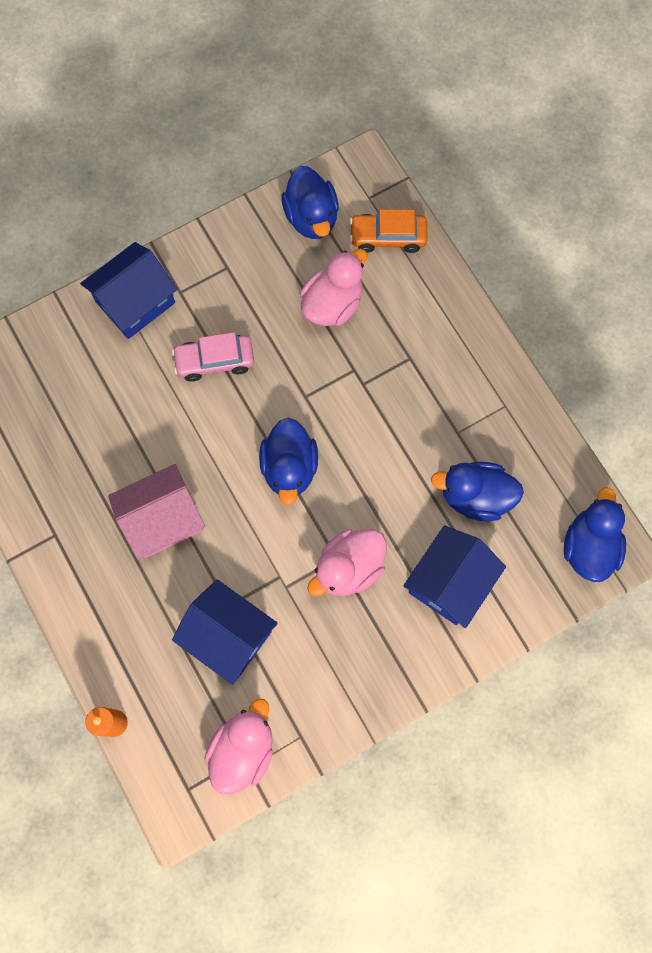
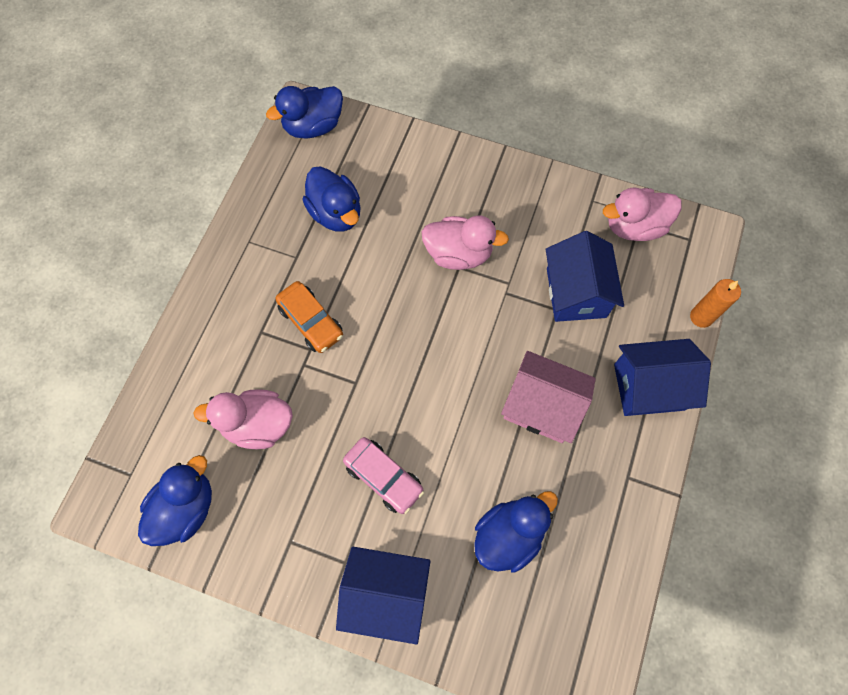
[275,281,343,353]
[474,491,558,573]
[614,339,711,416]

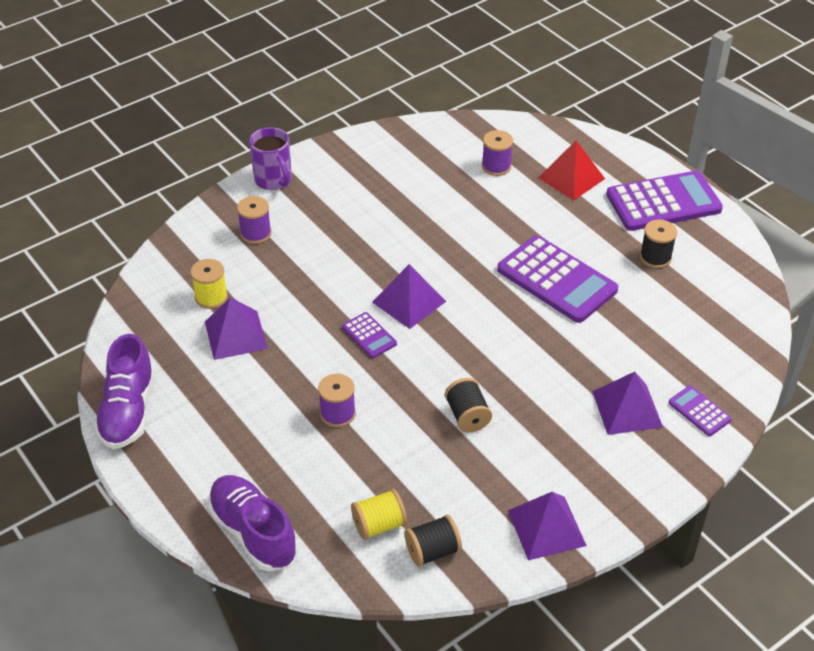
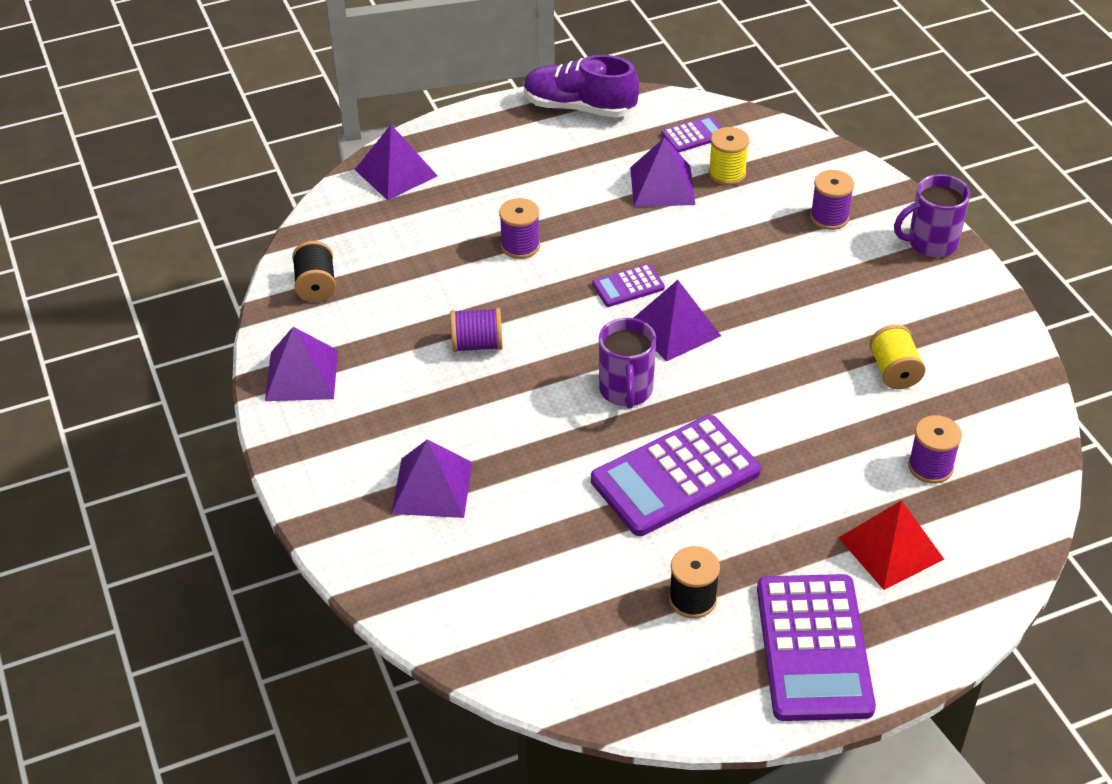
[450,308,503,352]
[661,116,722,153]
[355,125,437,200]
[869,324,926,390]
[599,318,656,409]

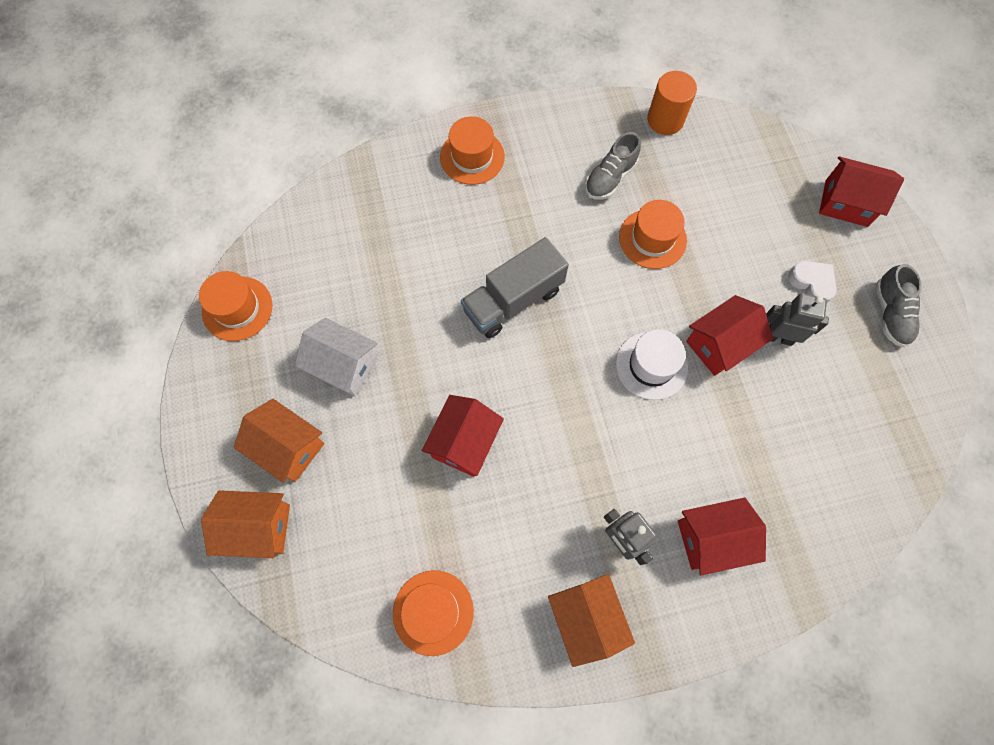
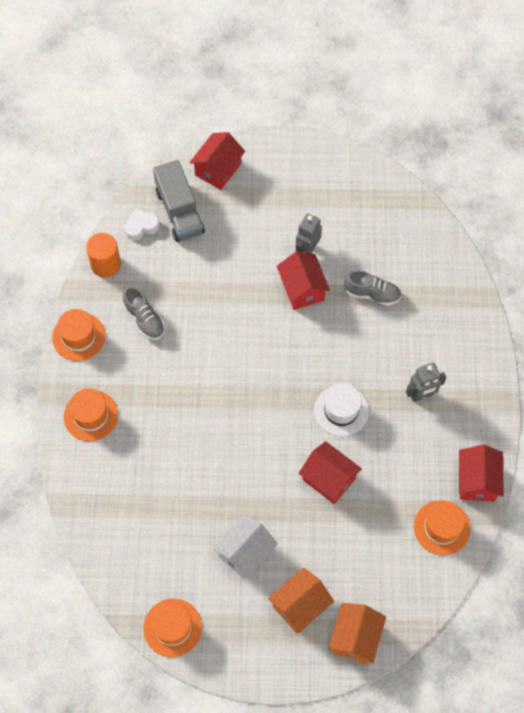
[52,309,106,361]
[153,160,205,242]
[125,209,160,241]
[344,270,401,306]
[314,383,369,436]
[459,445,504,502]
[548,574,635,667] (first image)

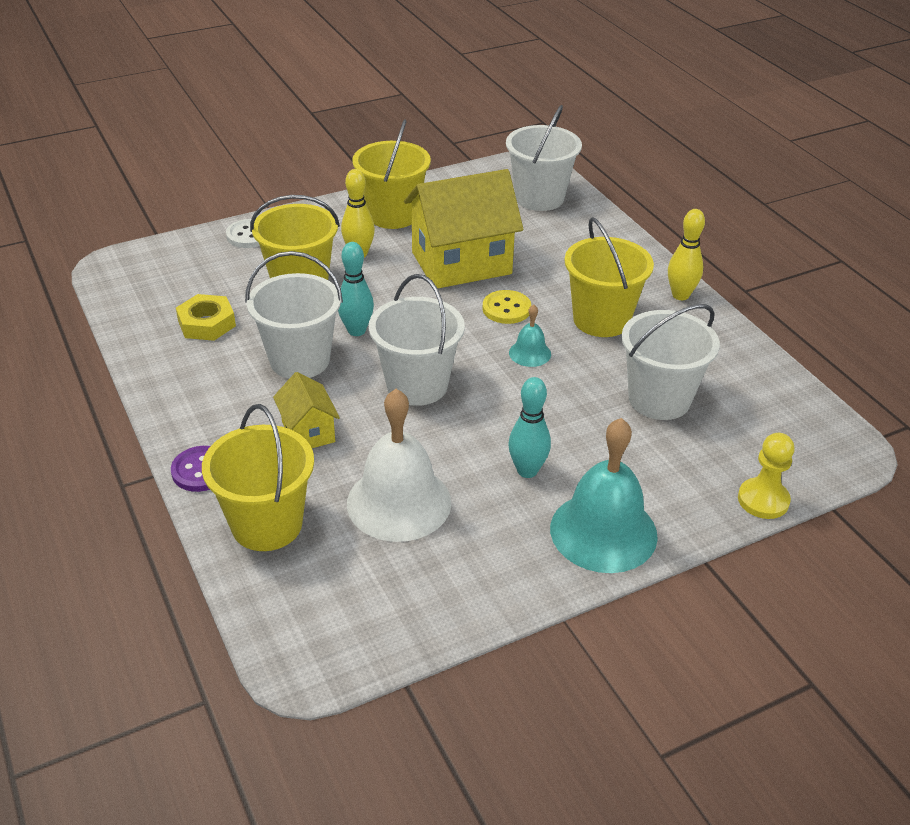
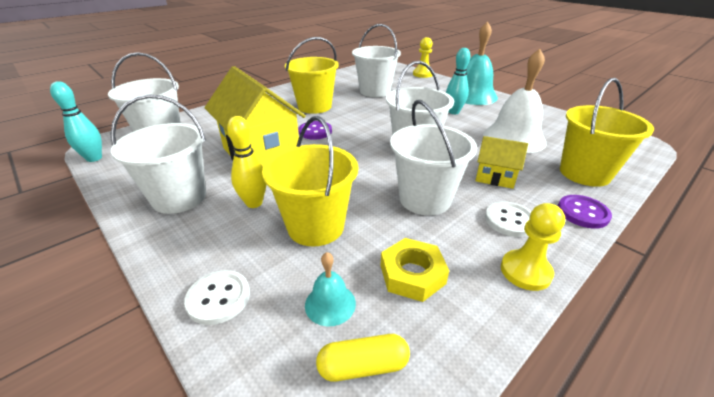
[110,94,206,214]
[668,209,705,300] (first image)
[50,81,102,162]
[298,121,332,140]
[305,252,356,326]
[475,136,528,189]
[485,201,532,237]
[501,203,565,291]
[316,334,410,381]

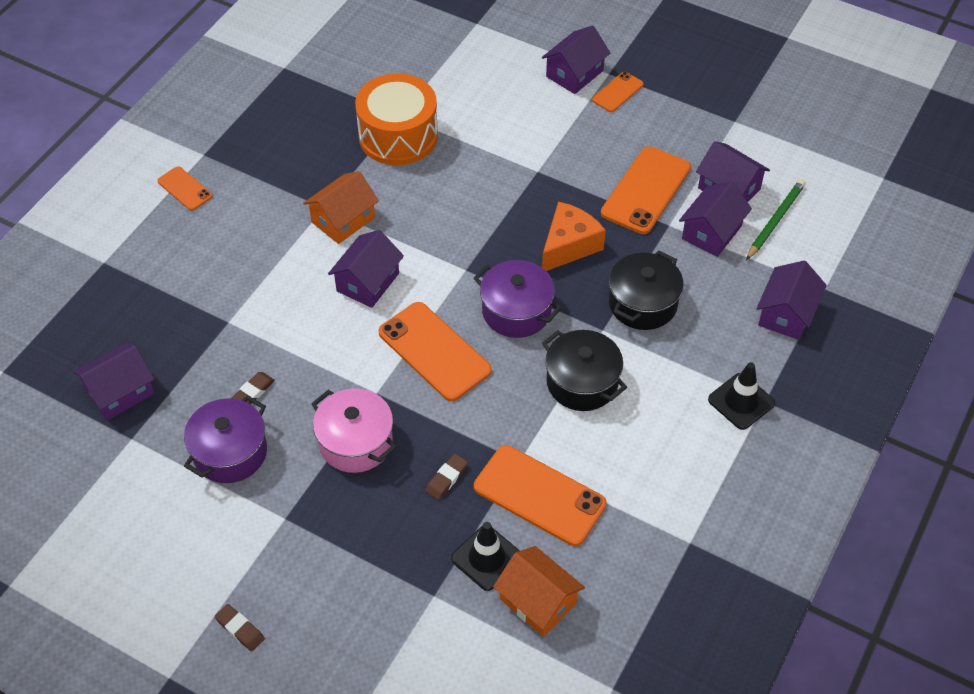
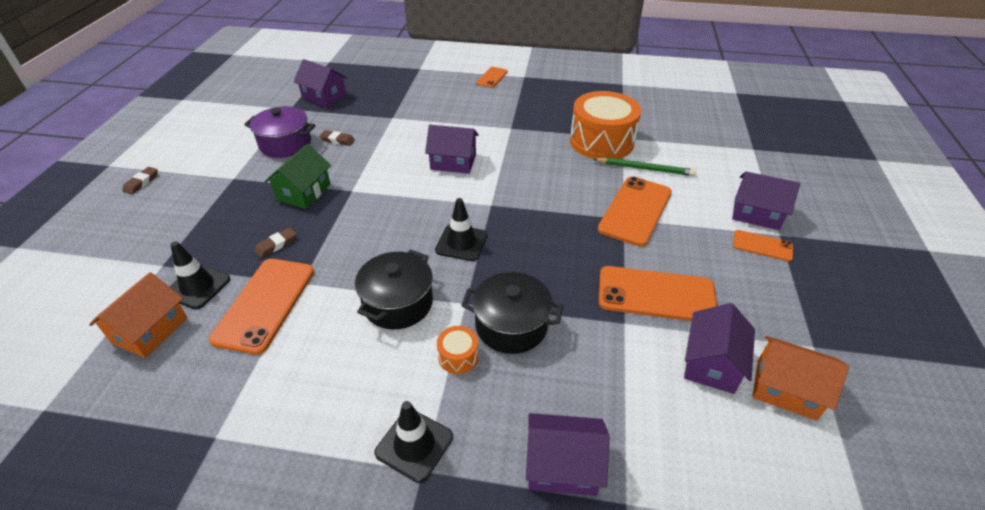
[752,336,849,420]
[594,157,696,176]
[679,181,752,257] (first image)
[542,201,606,271] (first image)
[435,198,487,261]
[598,176,672,247]
[265,144,331,209]
[254,228,297,258]
[437,326,479,374]

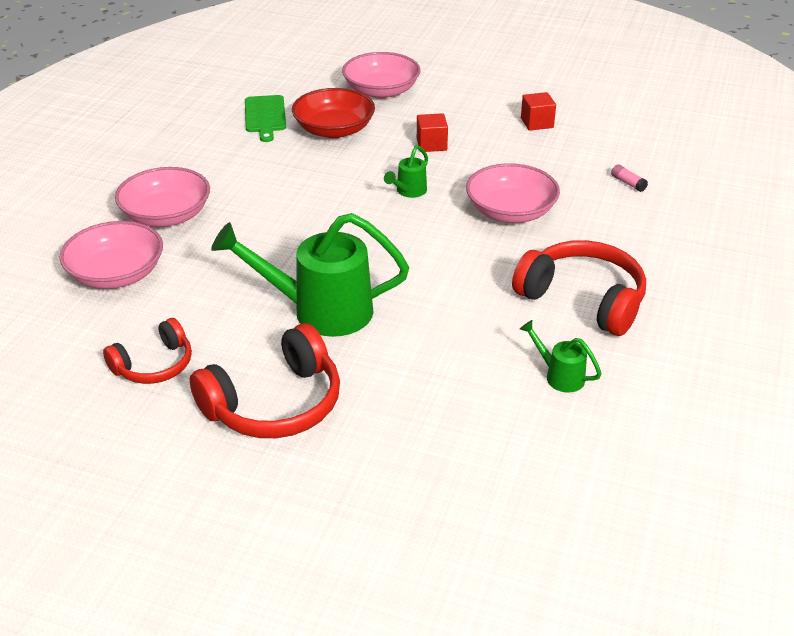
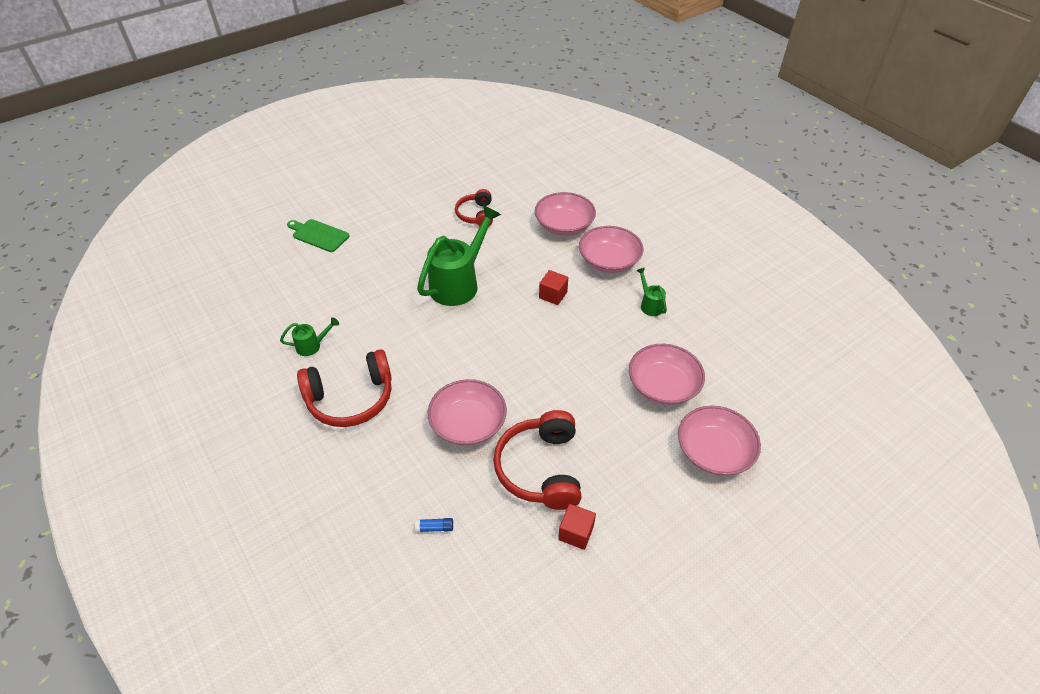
[629,344,705,405]
[287,219,350,252]
[539,270,568,305]
[636,268,667,316]
[415,518,453,532]
[493,410,582,510]

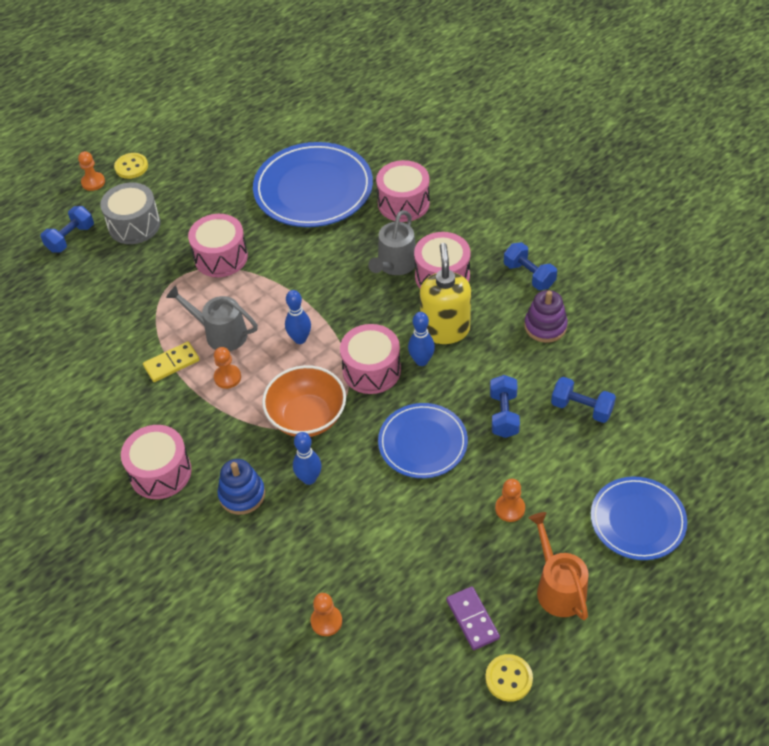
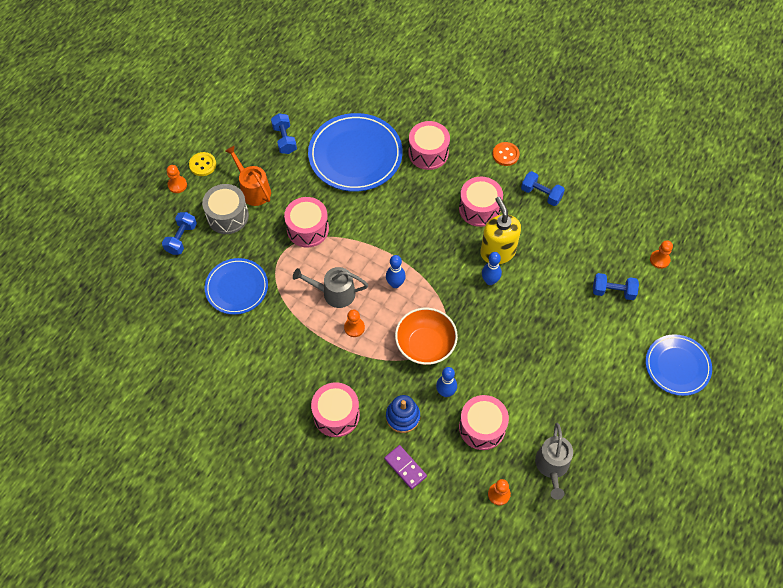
[535,423,573,500]
[524,290,568,343] (first image)
[459,395,509,450]
[143,341,200,382] (first image)
[271,113,297,154]
[205,258,268,315]
[650,240,673,269]
[225,145,271,206]
[384,445,427,489]
[485,654,533,702] (first image)
[493,142,520,166]

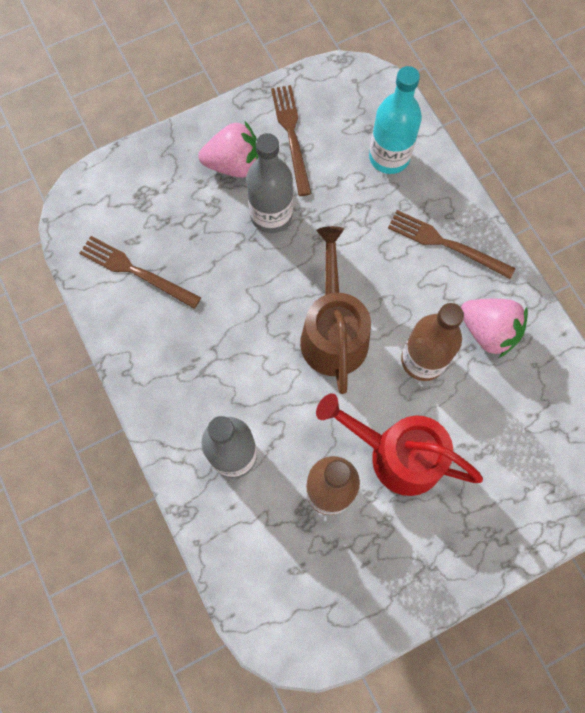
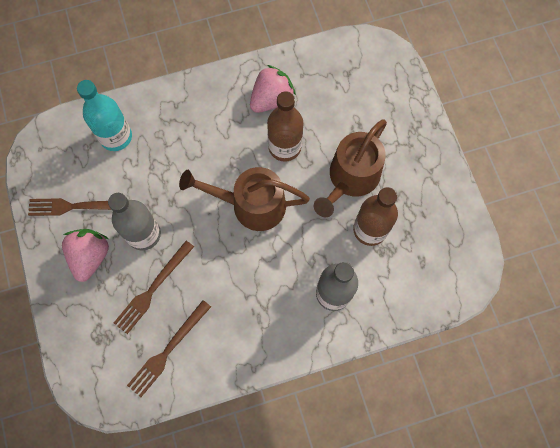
[114,241,194,334]
[314,119,387,217]

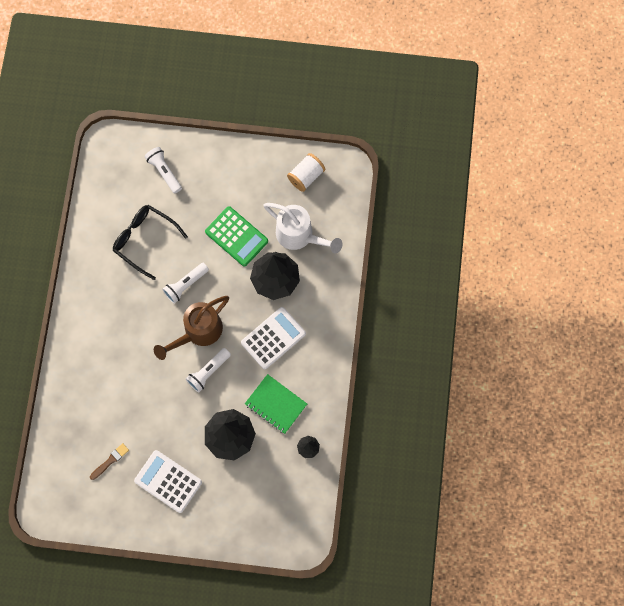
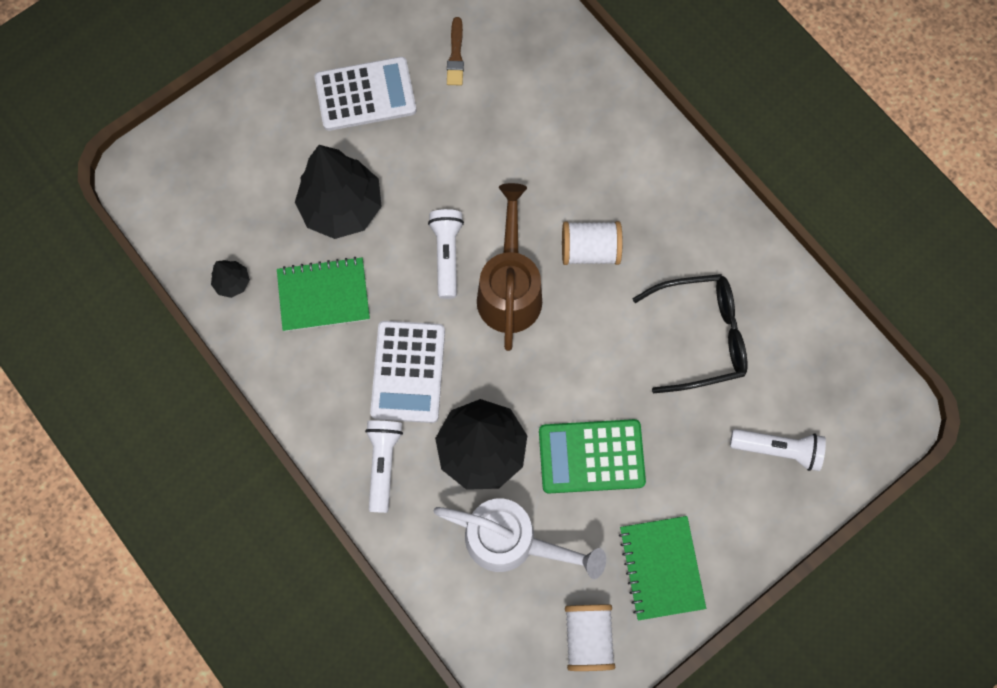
[434,498,606,579]
[365,420,403,513]
[562,221,623,265]
[619,516,706,621]

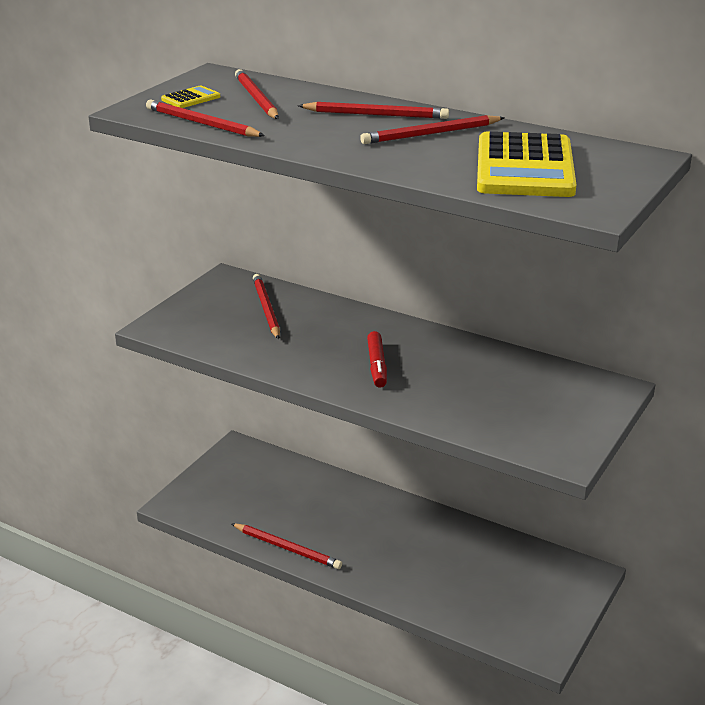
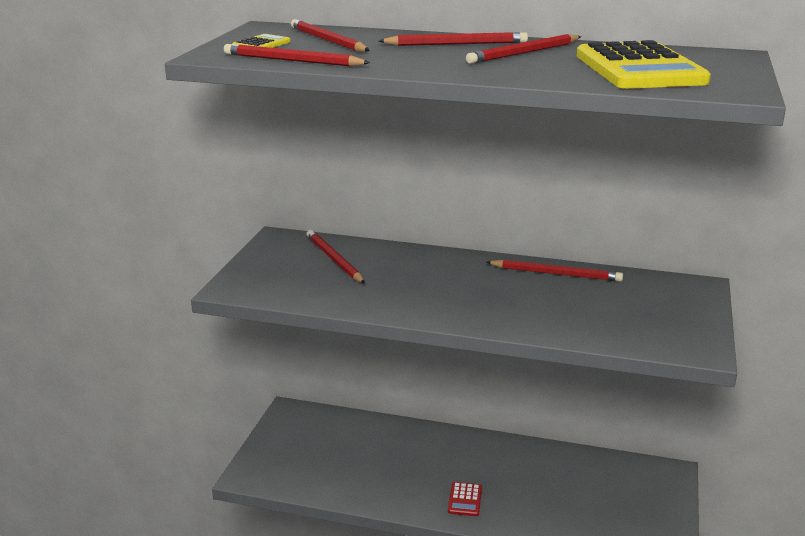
[367,331,387,388] (first image)
[486,260,623,282]
[448,482,482,516]

